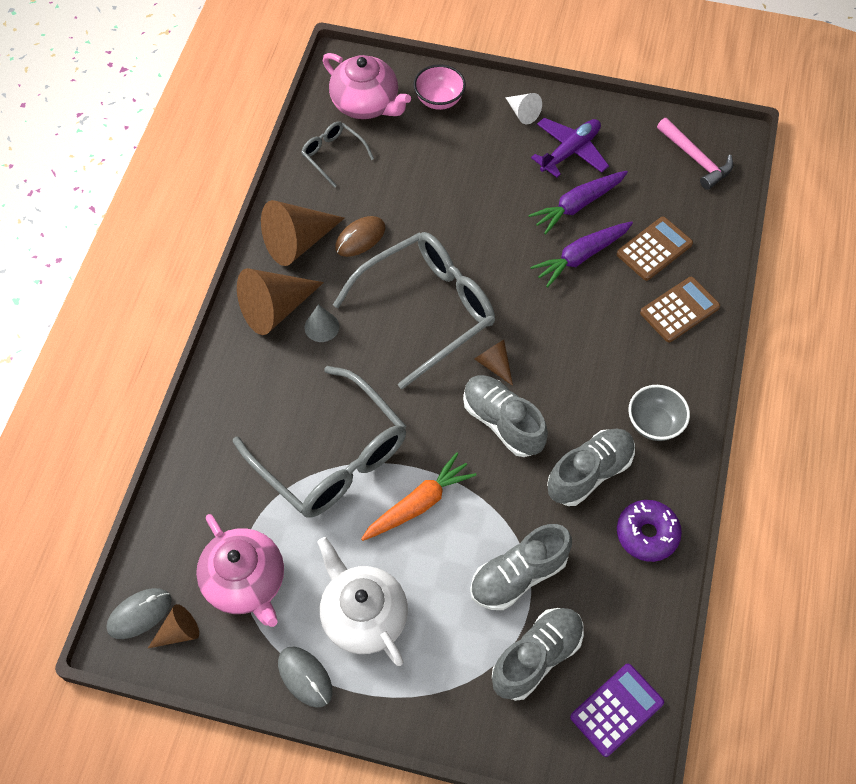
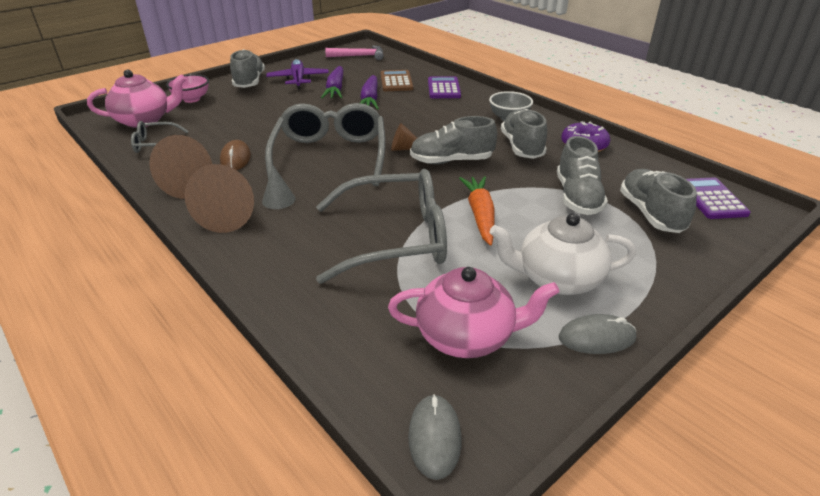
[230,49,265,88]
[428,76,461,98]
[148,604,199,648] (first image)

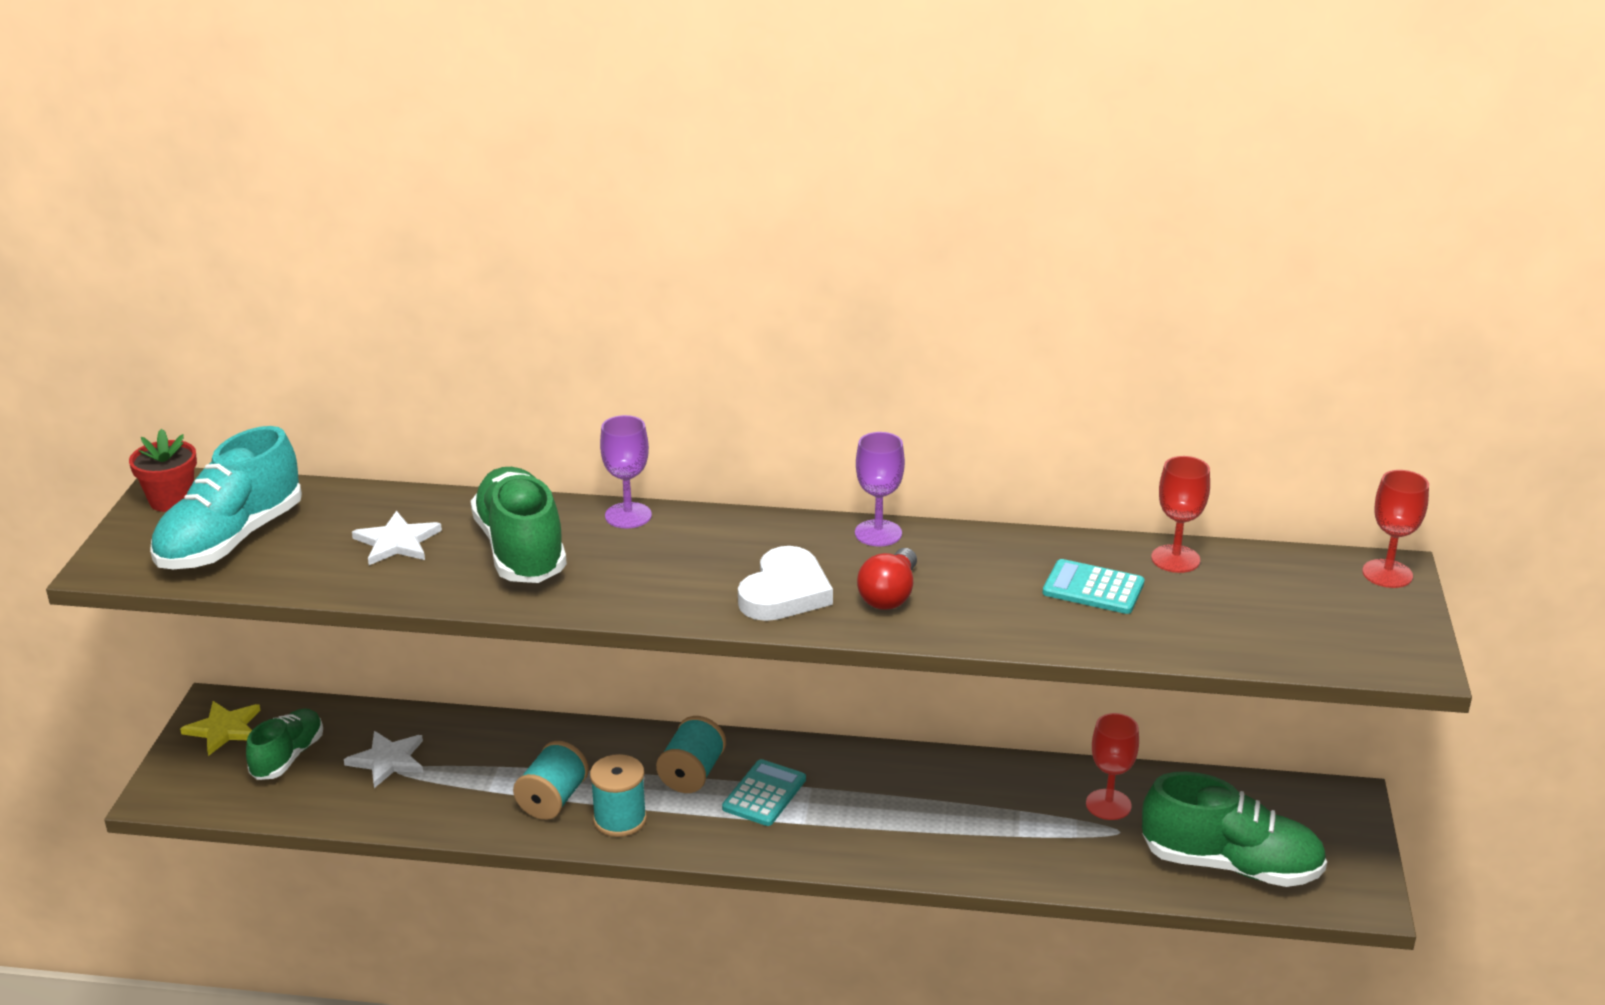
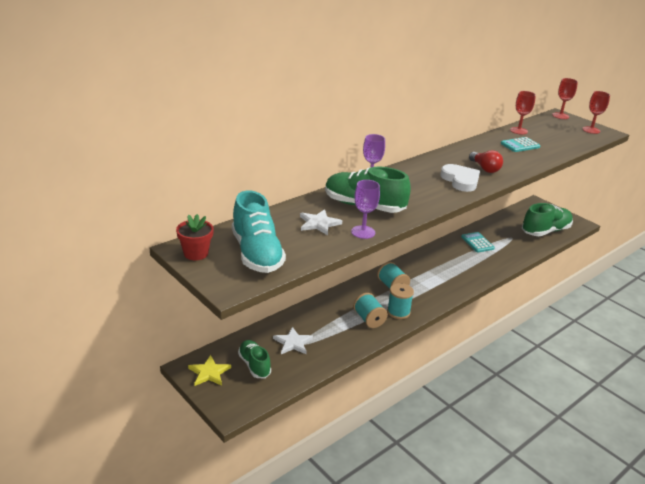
[351,180,380,239]
[582,91,610,134]
[461,232,495,252]

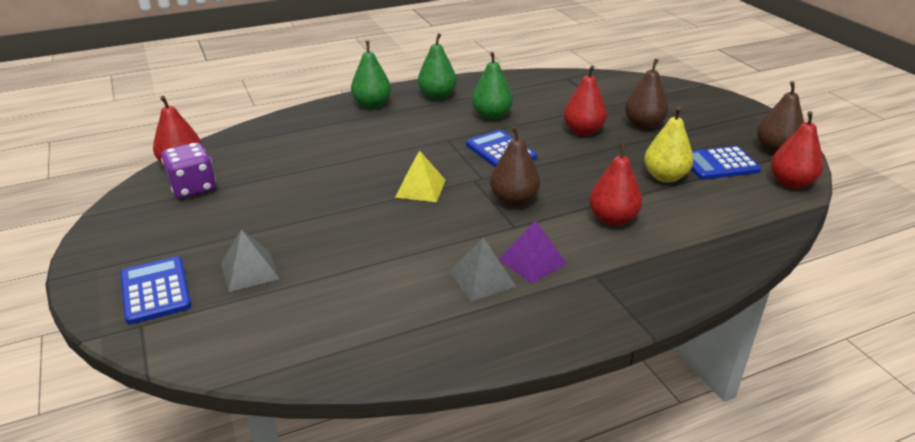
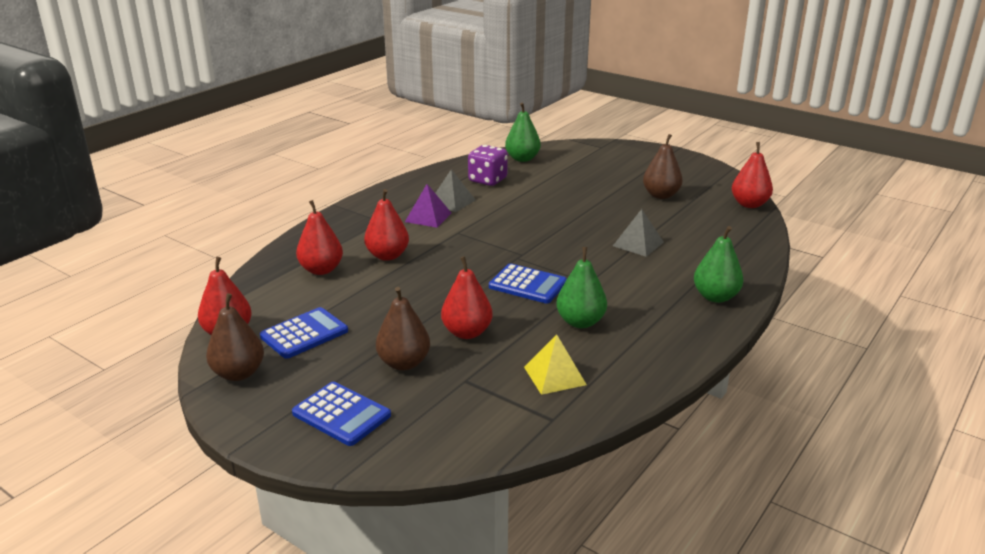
[505,102,541,162]
[644,107,693,183] (first image)
[643,134,683,199]
[468,145,508,186]
[524,334,587,395]
[613,209,664,257]
[292,382,391,446]
[296,200,343,275]

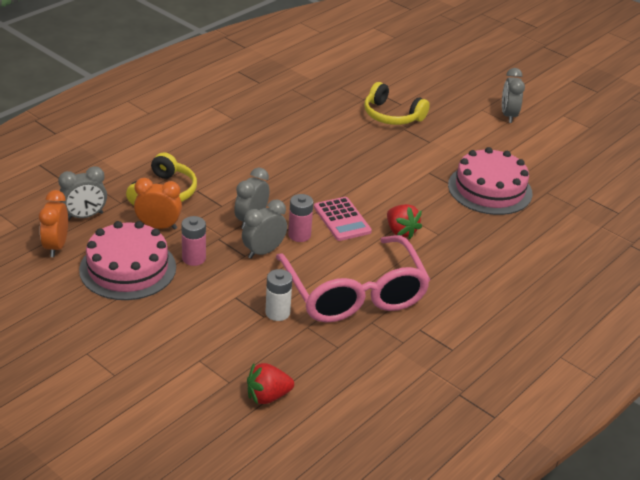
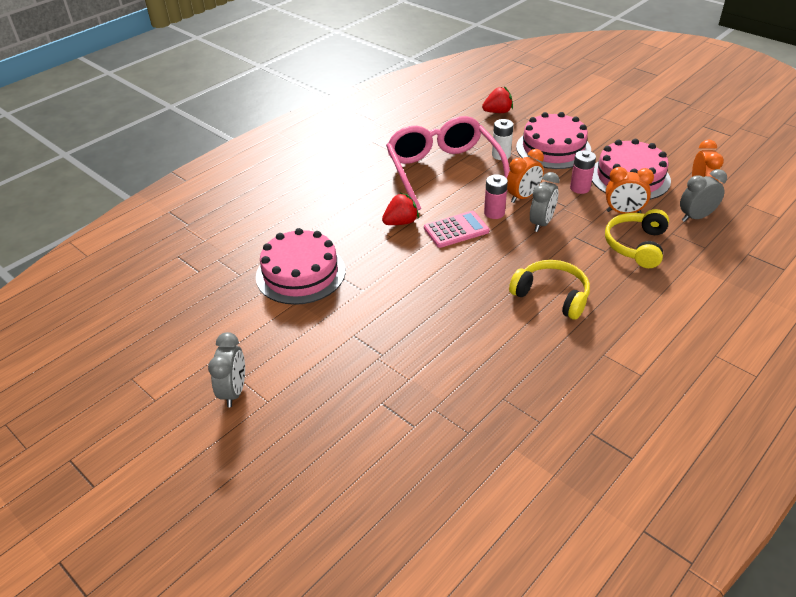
[509,260,590,320]
[424,211,489,248]
[507,149,544,203]
[382,193,419,225]
[516,112,591,169]

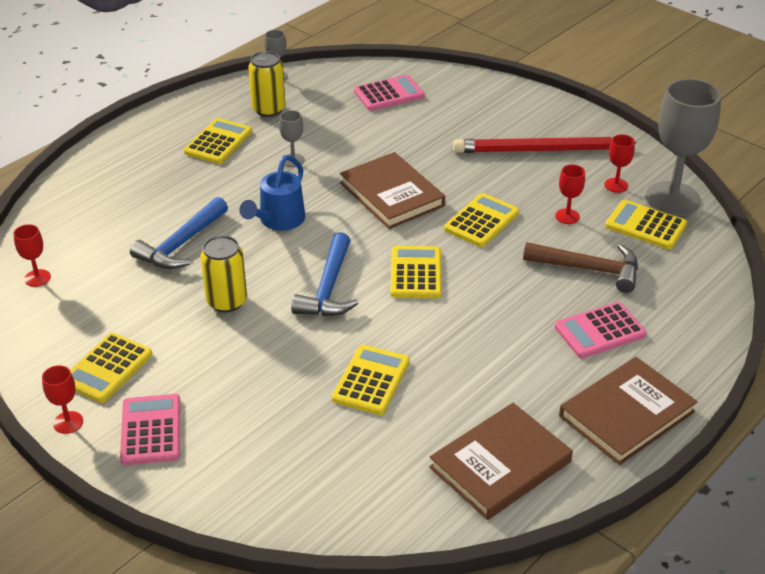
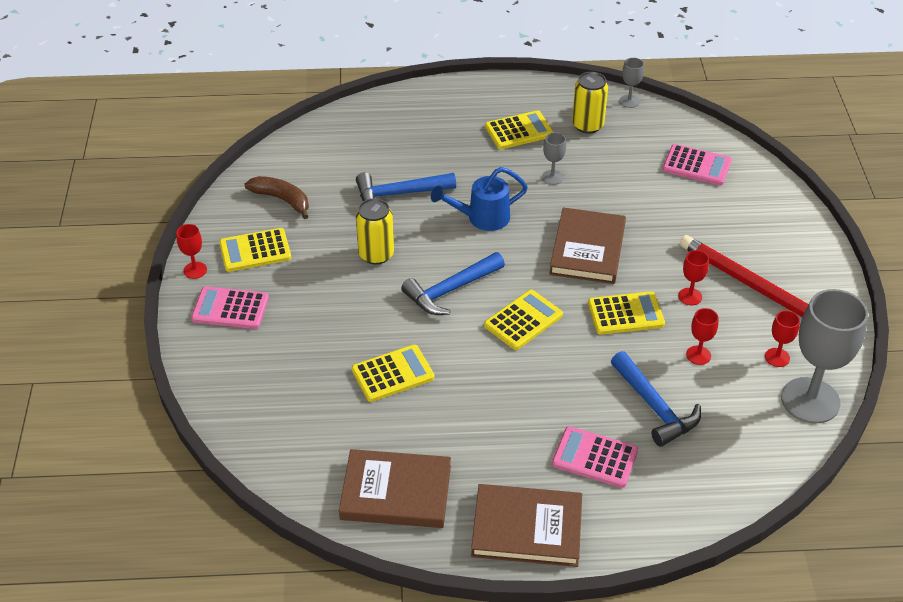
[605,200,687,249] (first image)
[678,250,709,305]
[611,351,701,447]
[191,286,269,329]
[245,176,309,219]

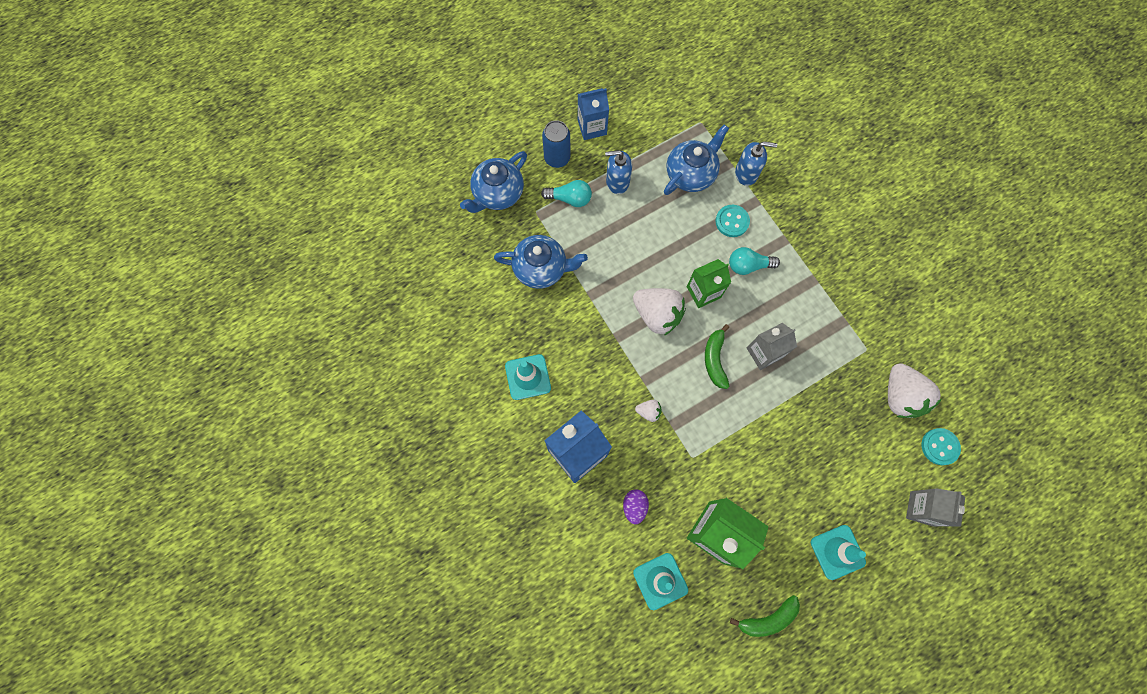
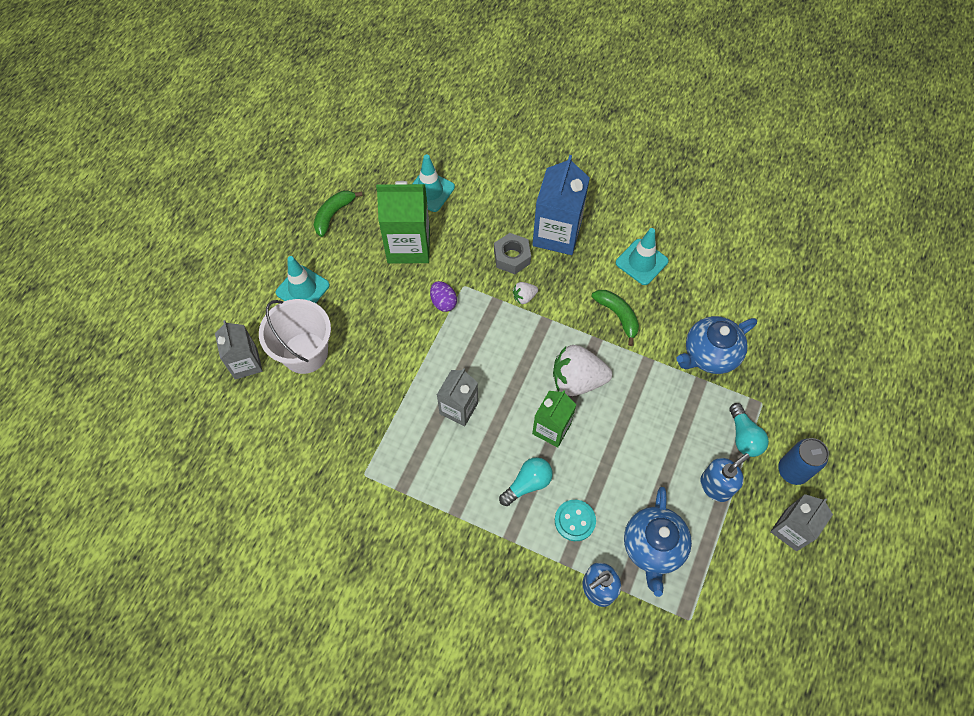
[770,494,833,551]
[460,151,527,213] (first image)
[729,403,769,457]
[592,290,639,346]
[888,363,942,418] (first image)
[922,428,961,465] (first image)
[430,281,457,312]
[494,233,531,274]
[259,299,331,374]

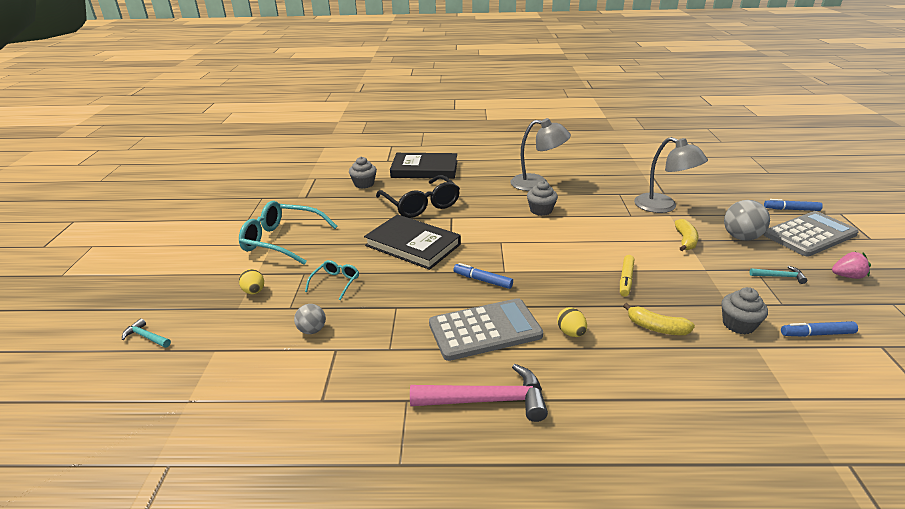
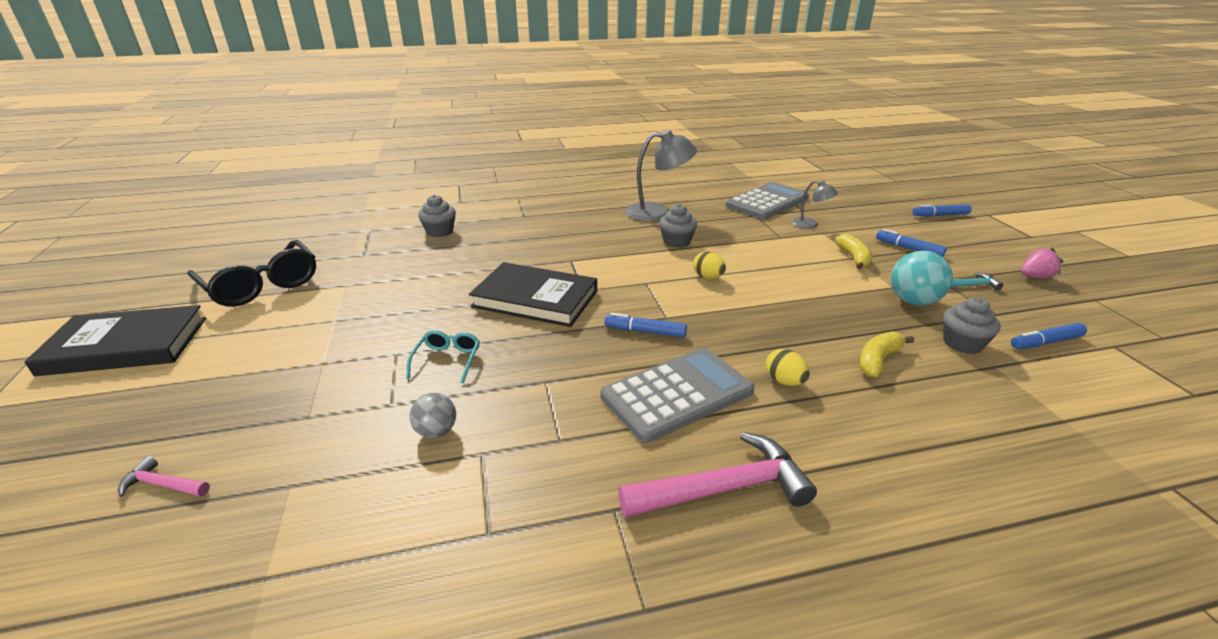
[792,180,838,229]
[25,305,206,376]
[187,240,316,307]
[876,229,947,257]
[239,201,337,265] (first image)
[726,182,809,220]
[620,255,634,296] (first image)
[693,251,726,279]
[859,332,914,377]
[118,456,210,497]
[891,251,953,306]

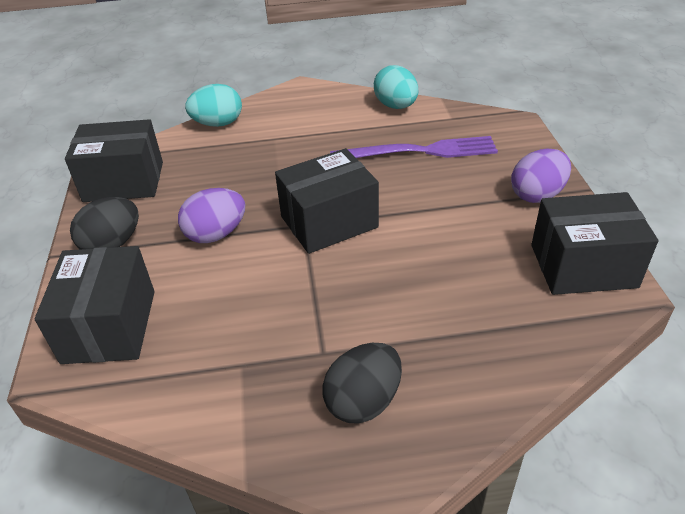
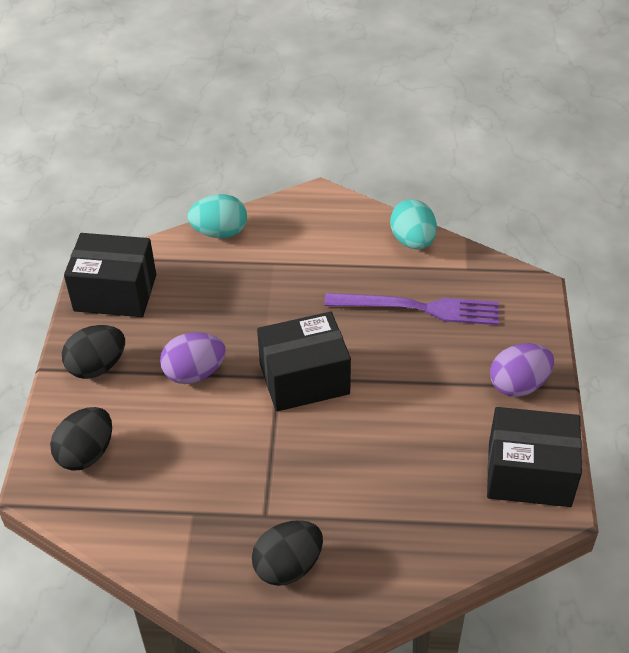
[50,407,112,471]

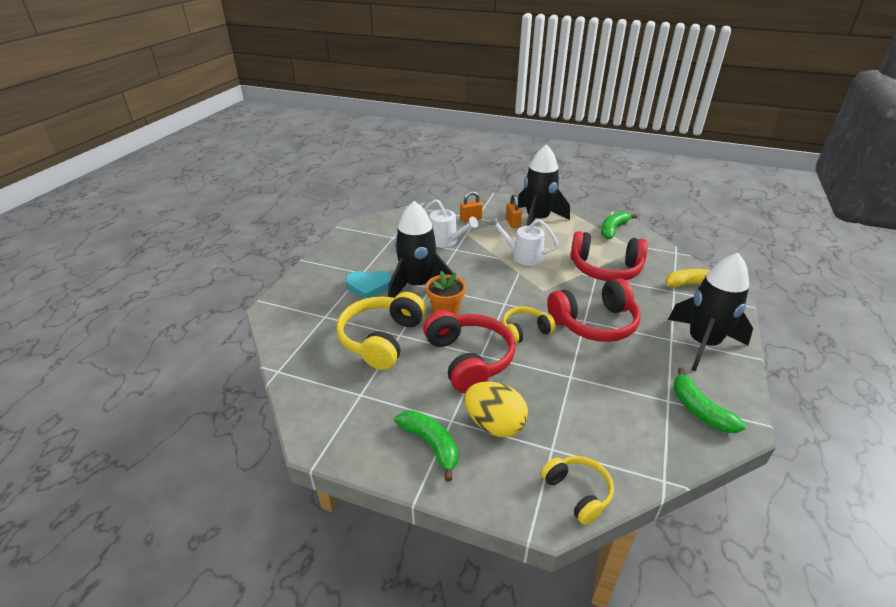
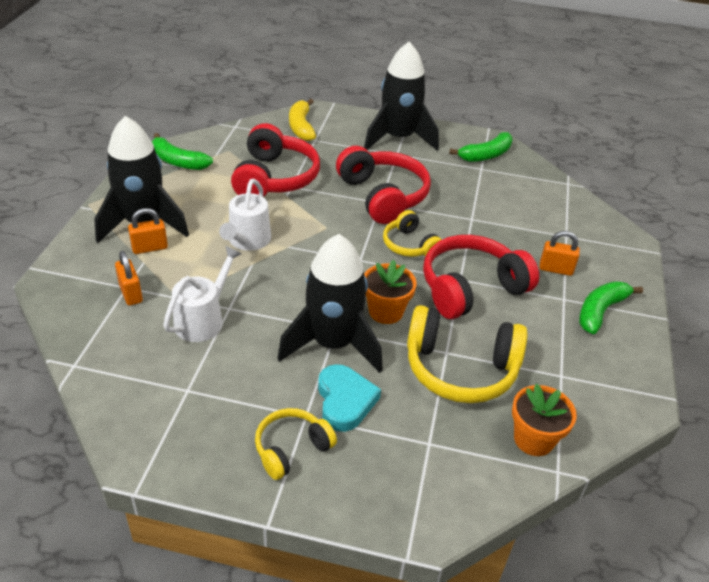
[539,231,580,276]
[255,408,337,480]
[512,384,577,456]

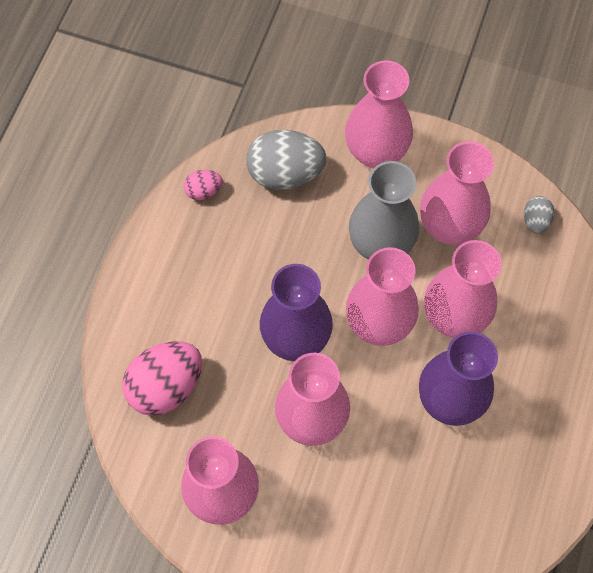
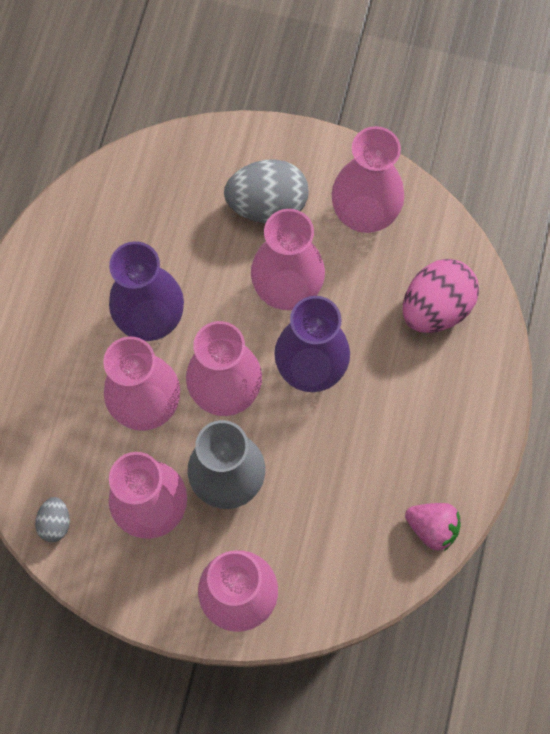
[224,159,308,223]
[405,503,461,551]

